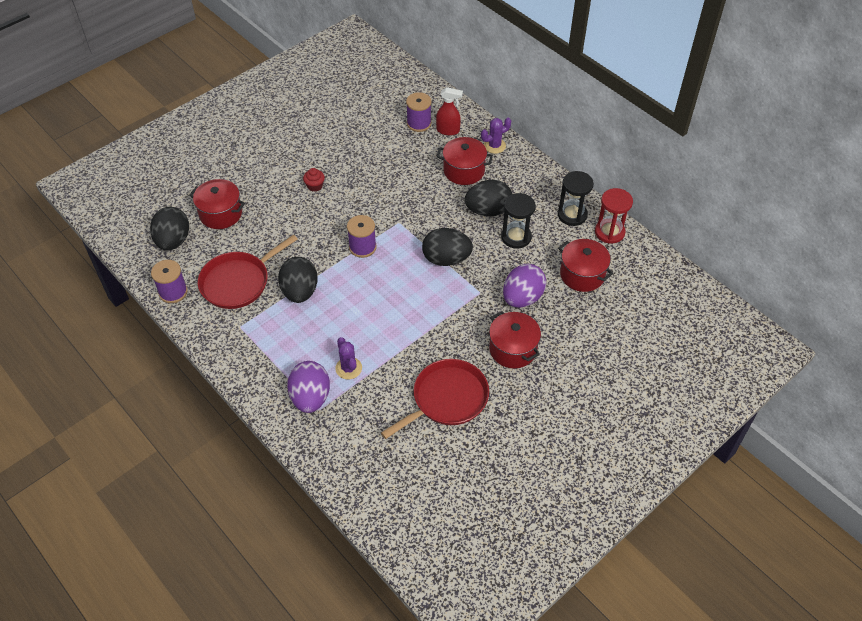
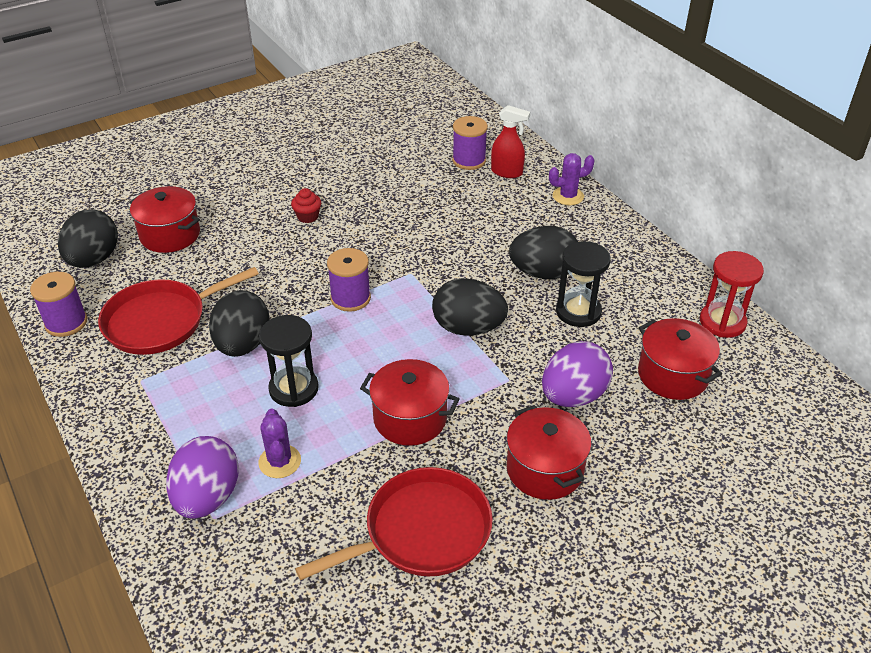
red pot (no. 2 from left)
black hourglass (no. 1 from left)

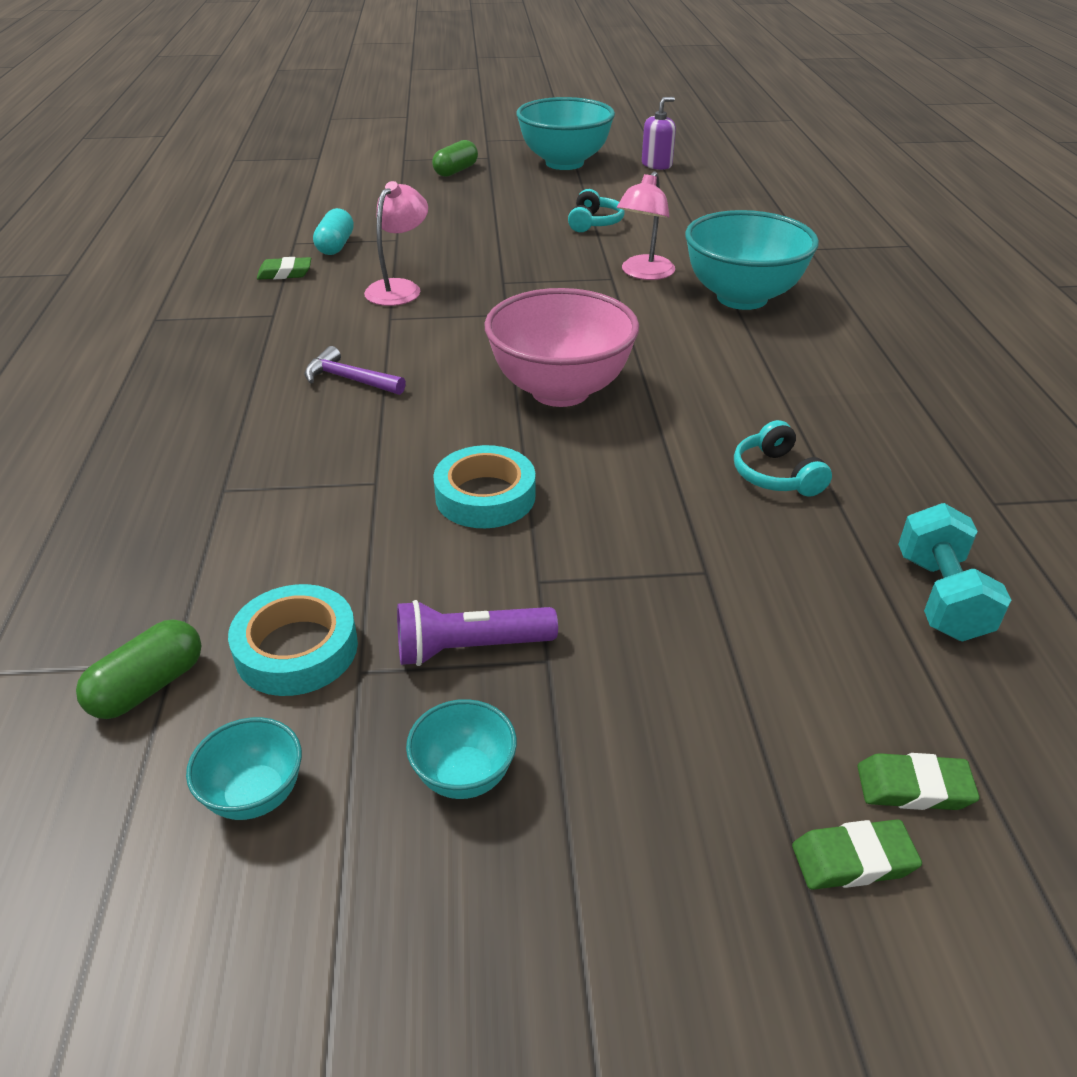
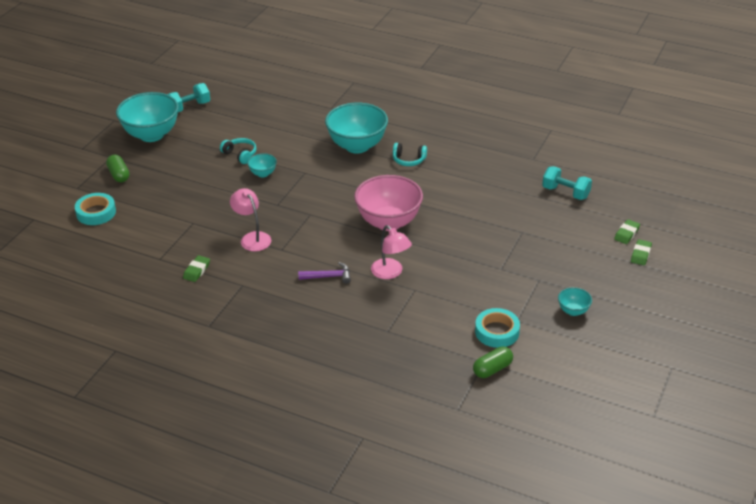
green capsule (no. 2 from left)
turquoise bowl (no. 2 from left)
purple hammer
turquoise capsule
purple flashlight
turquoise tape (no. 1 from left)
pink lamp (no. 2 from left)
turquoise dumbbell (no. 1 from left)
turquoise headphones (no. 2 from left)

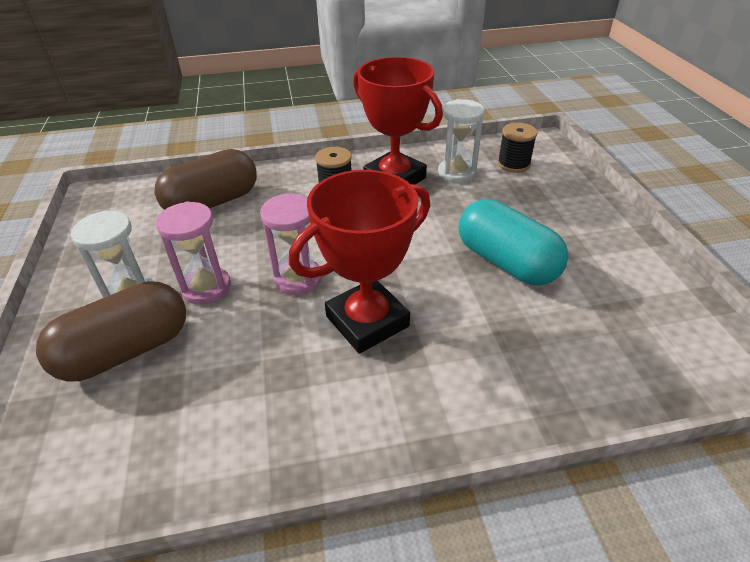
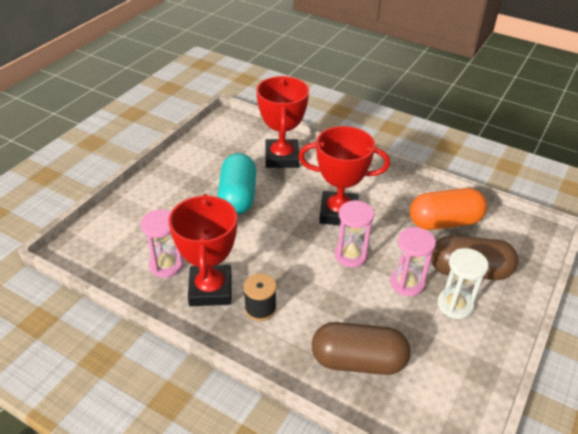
pink hourglass (no. 1 from left)
black spool (no. 2 from left in the first image)
red trophy (no. 2 from left)
orange capsule

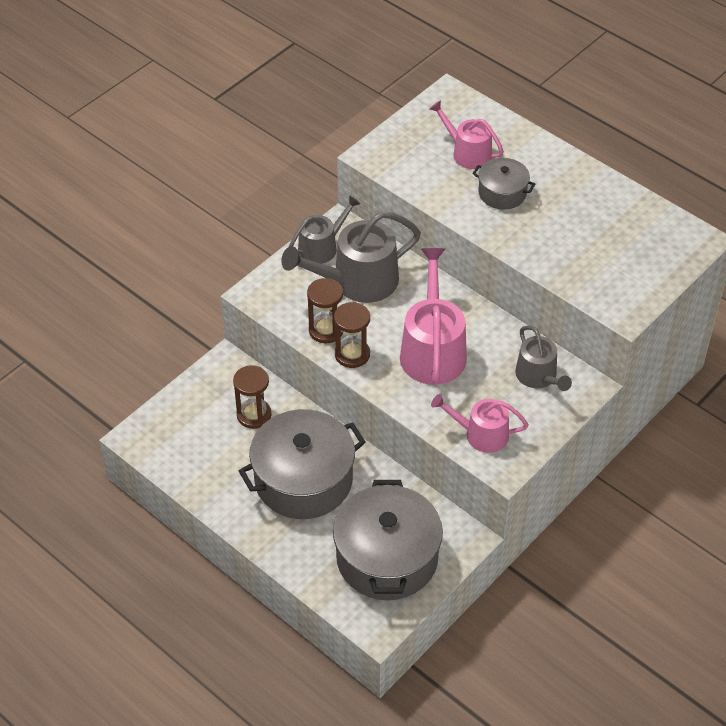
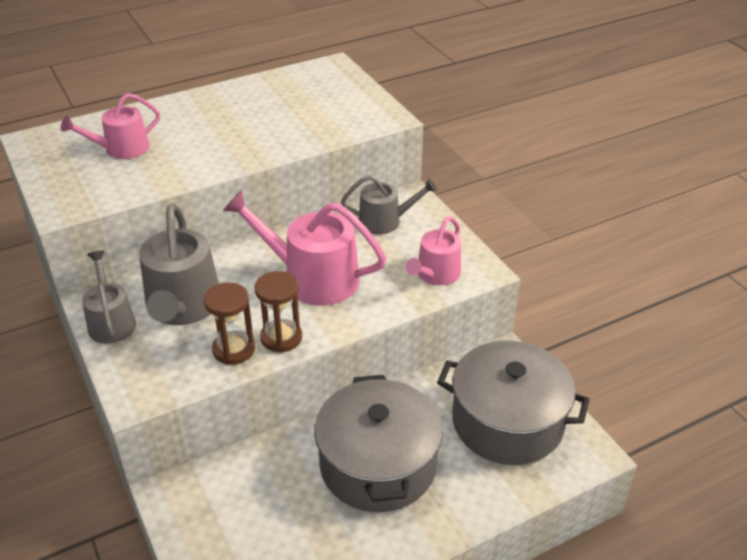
brown hourglass (no. 1 from left in the first image)
grey pot (no. 3 from left in the first image)

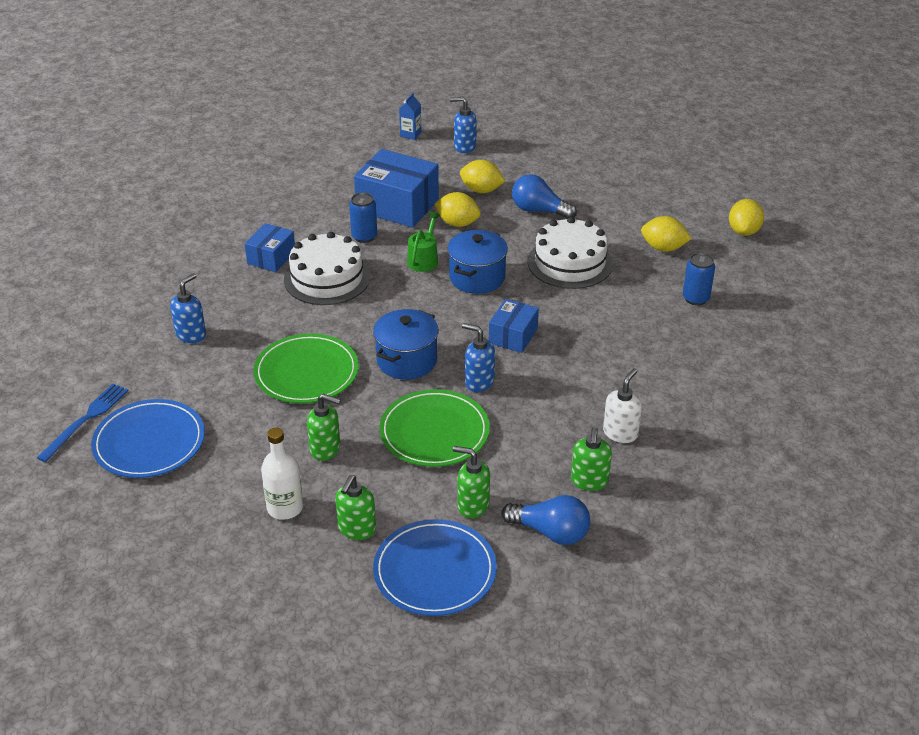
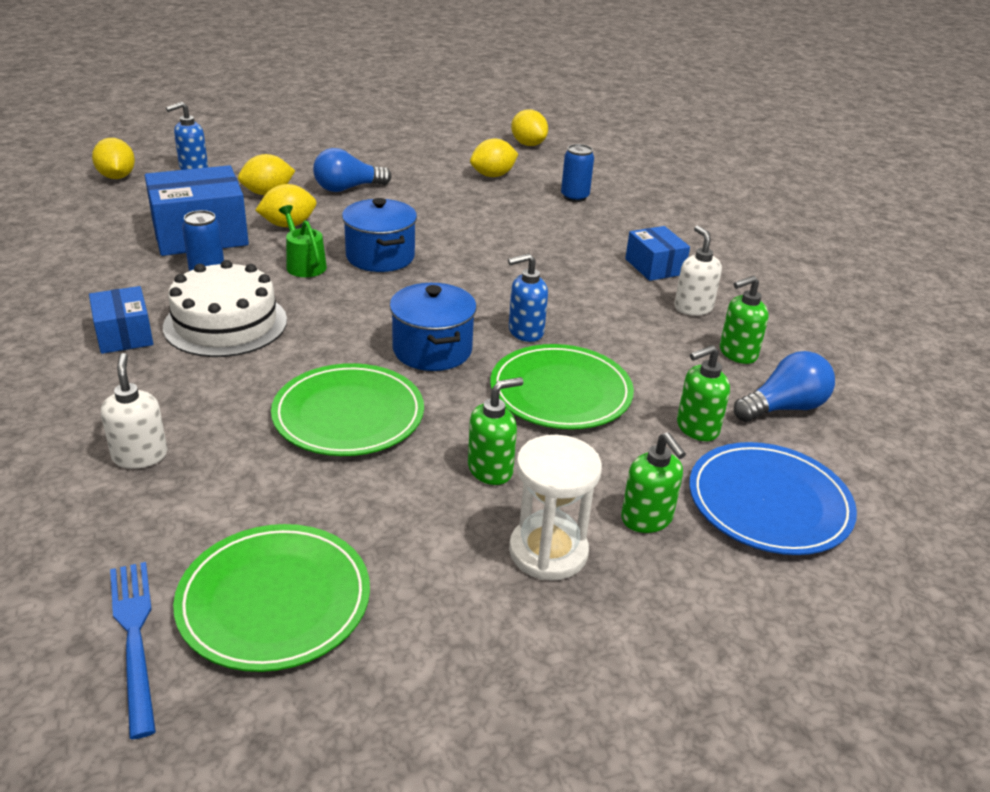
green plate (no. 1 from left)
white soap dispenser (no. 1 from left)
white hourglass
yellow lemon (no. 1 from left)
blue box (no. 3 from left)
white cake (no. 2 from left in the first image)
green soap dispenser (no. 4 from left)

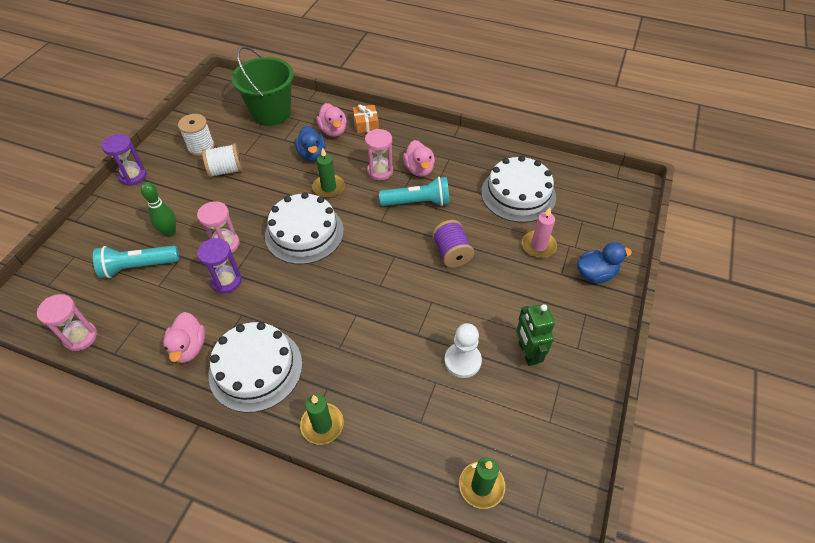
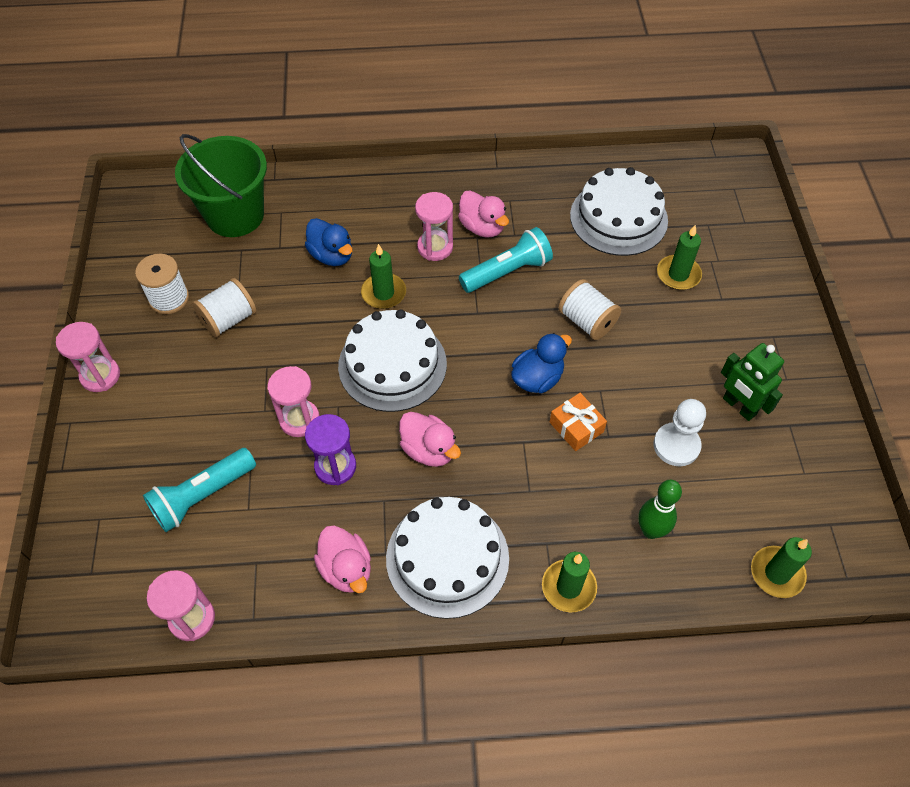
pink hourglass (no. 1 from left)
green bowling pin
pink duck (no. 2 from left)
orange gift
white spool (no. 3 from left)
green candle (no. 3 from left)
blue duck (no. 2 from left)

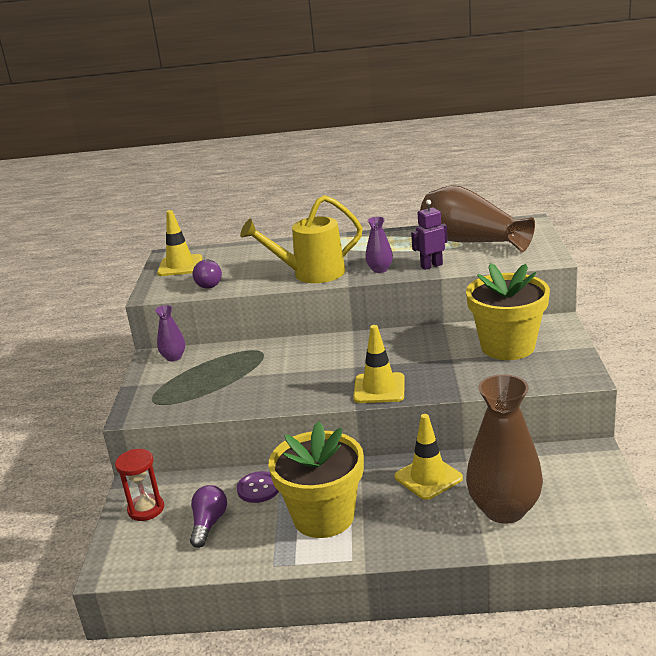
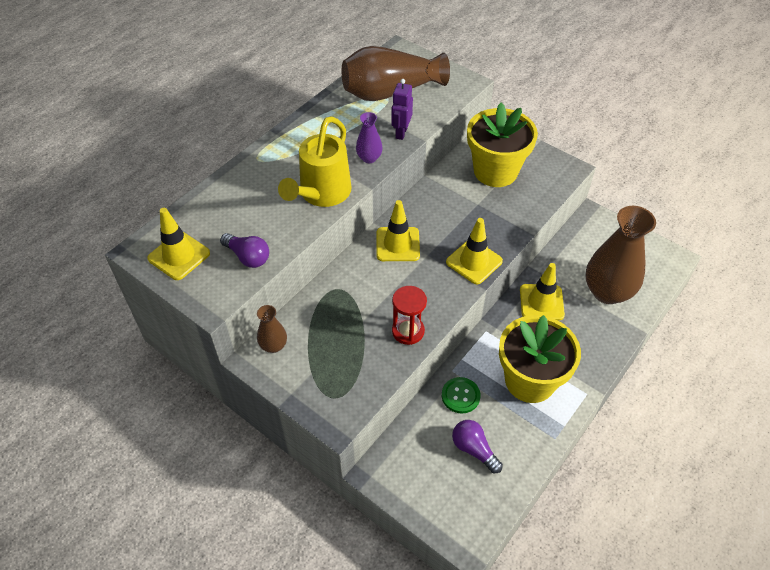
red hourglass
brown vase (no. 1 from left)
green button
yellow traffic cone (no. 2 from left)

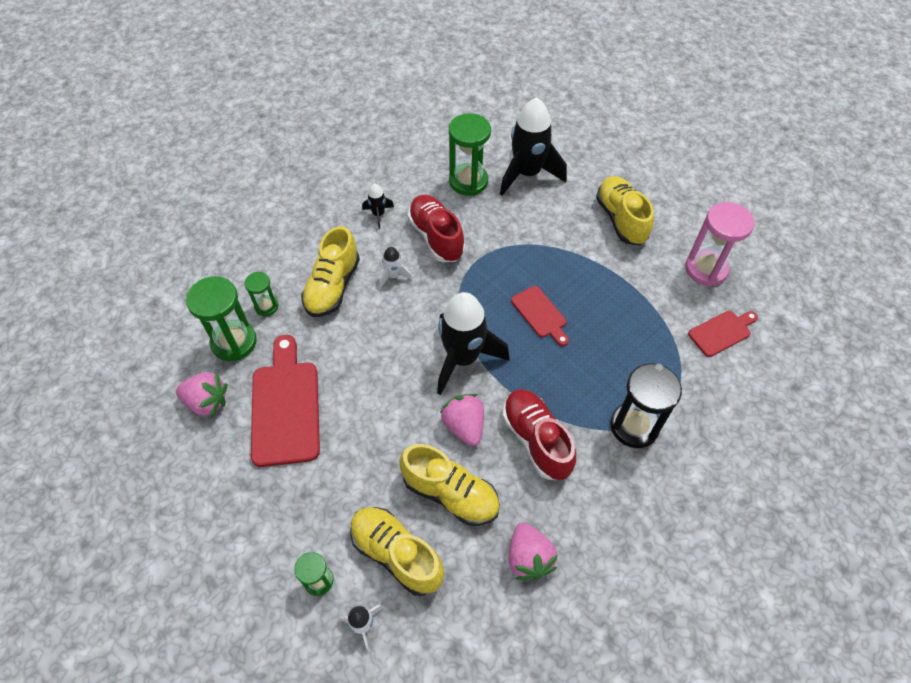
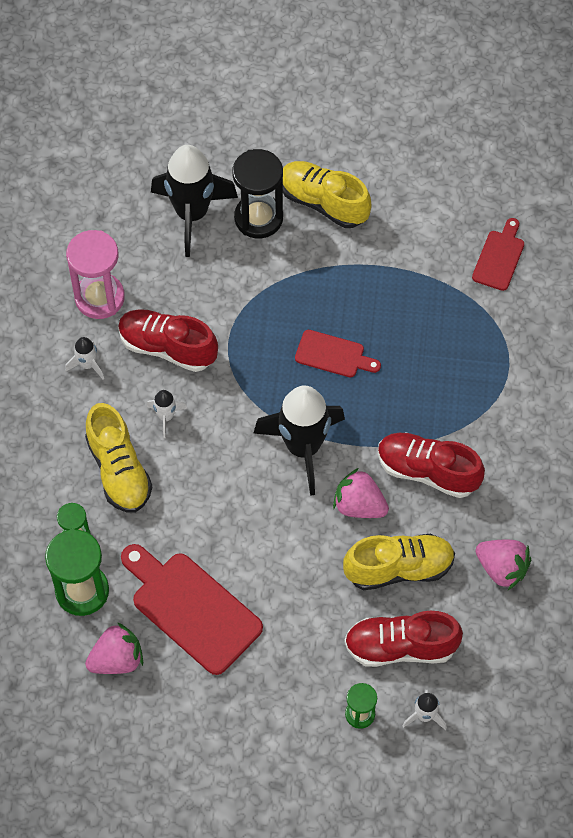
red shoe (no. 2 from left)
white rocket (no. 1 from left)
green hourglass (no. 4 from left in the first image)
black hourglass
pink hourglass

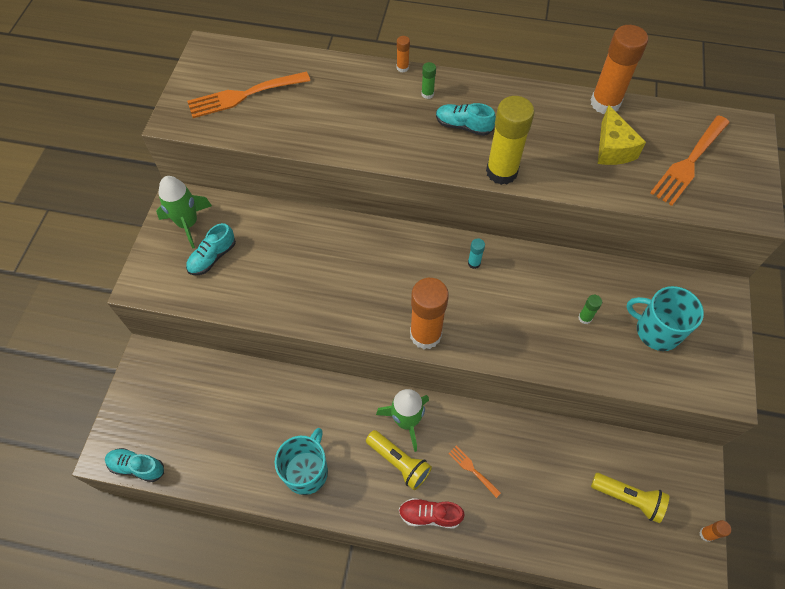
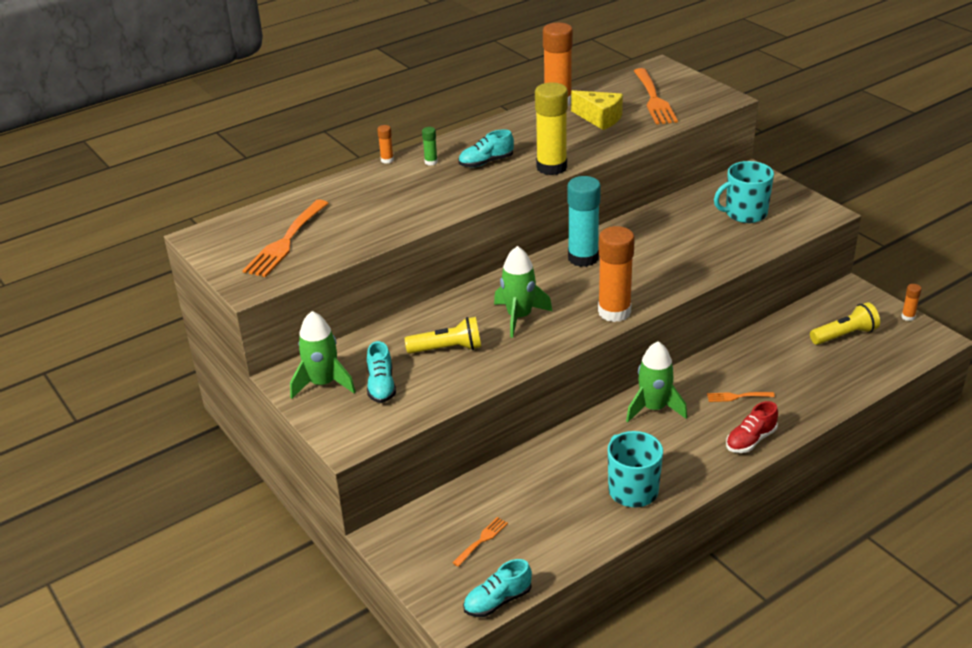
yellow flashlight (no. 1 from left)
turquoise glue stick
green glue stick (no. 2 from left in the first image)
orange fork (no. 2 from left)
green rocket (no. 2 from left)

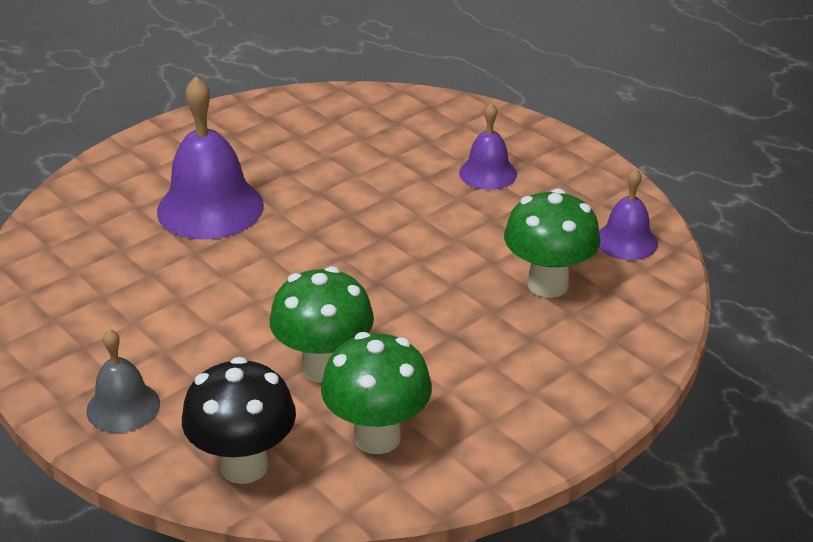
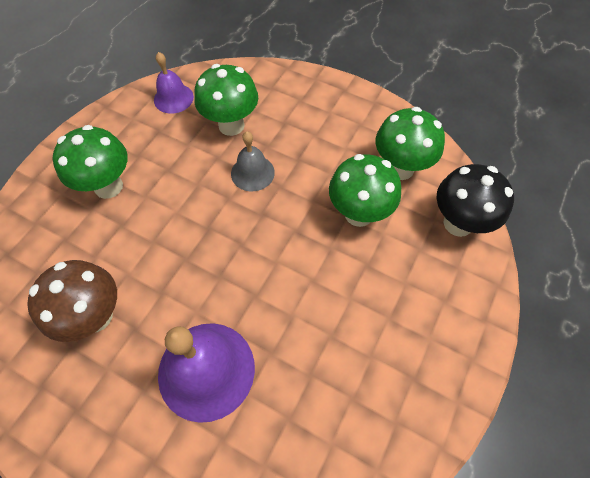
grey bell
green mushroom (no. 1 from left)
brown mushroom

